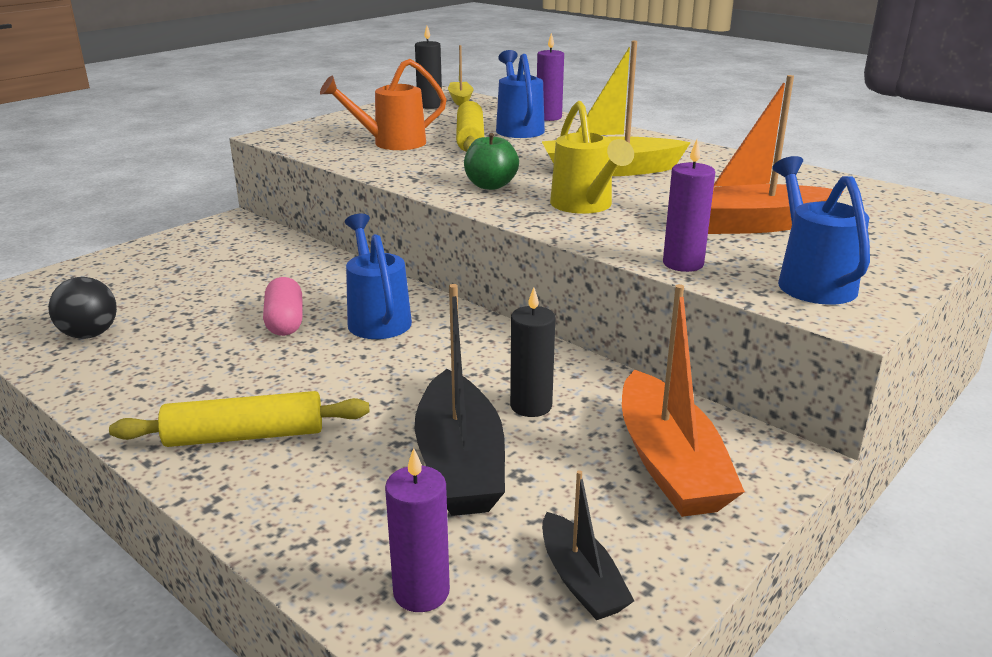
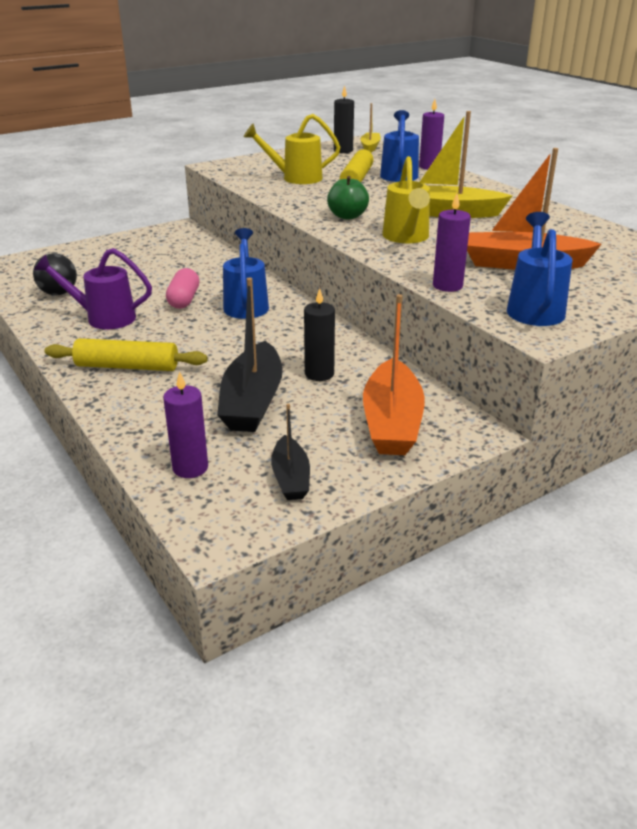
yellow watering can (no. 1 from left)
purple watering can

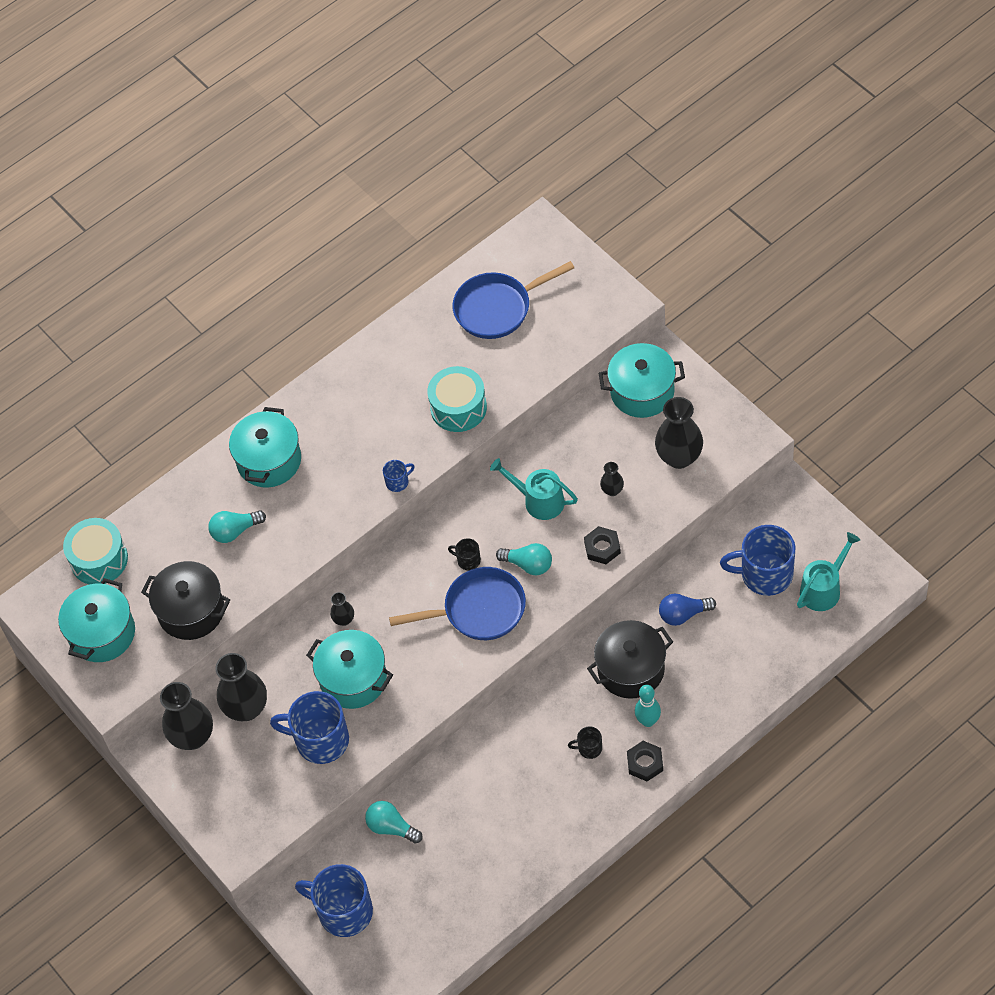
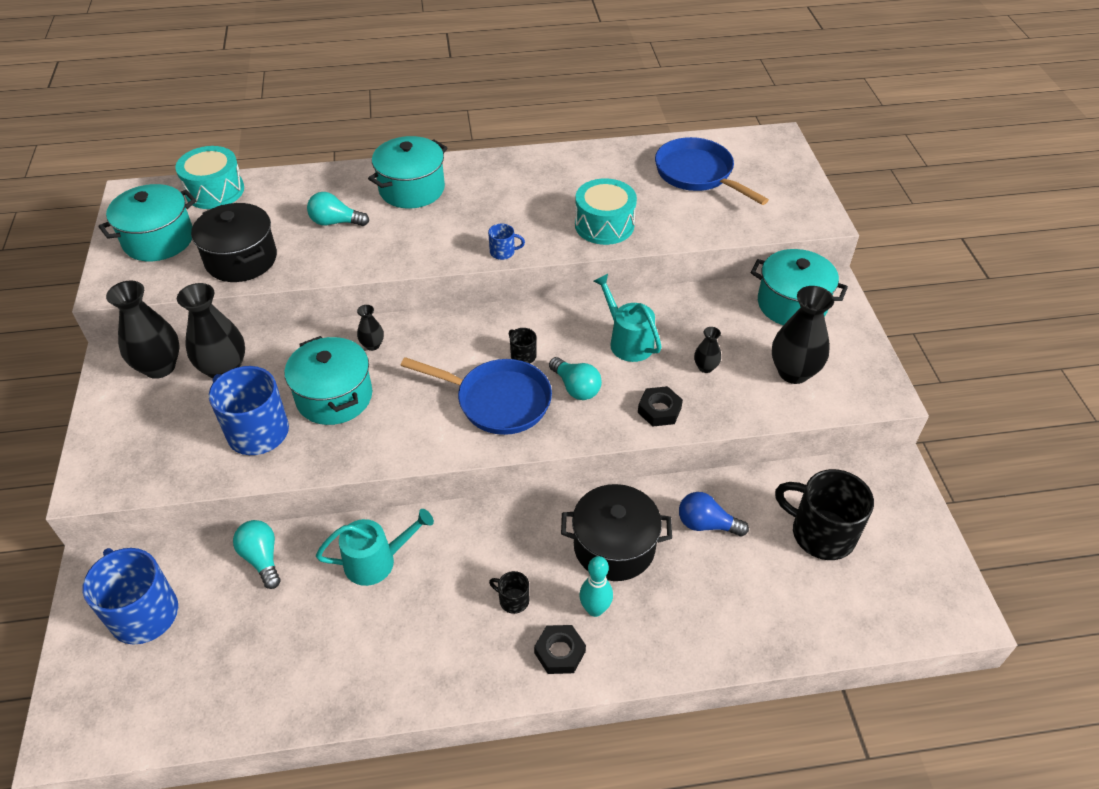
blue pan (no. 2 from left)
black mug (no. 3 from left)
turquoise watering can (no. 1 from left)

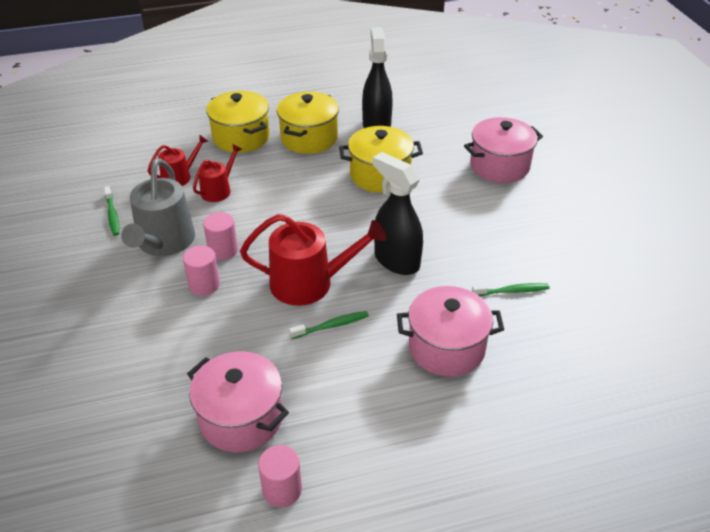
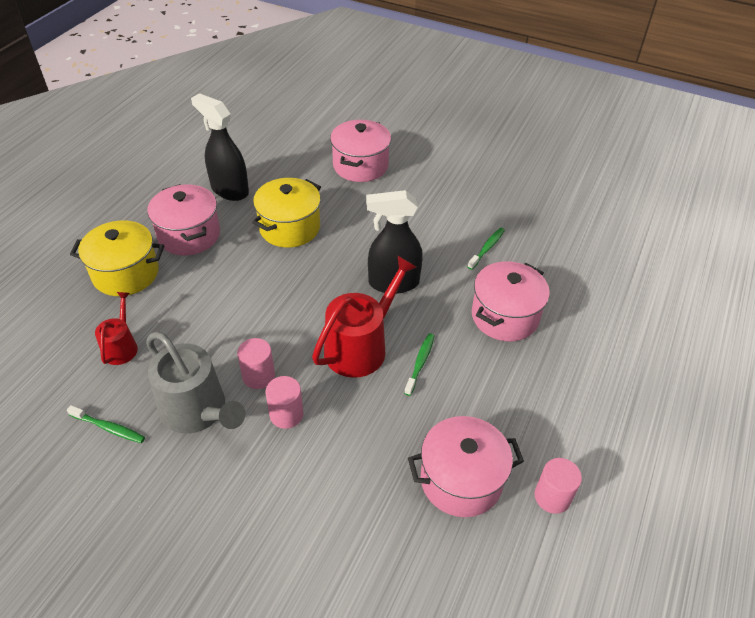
red watering can (no. 2 from left in the first image)
pink pot (no. 1 from left)

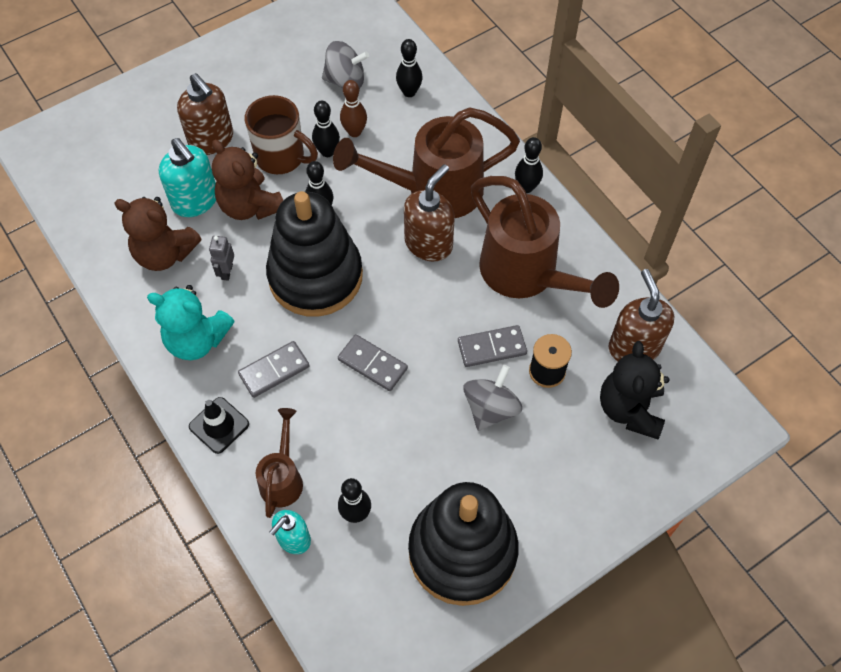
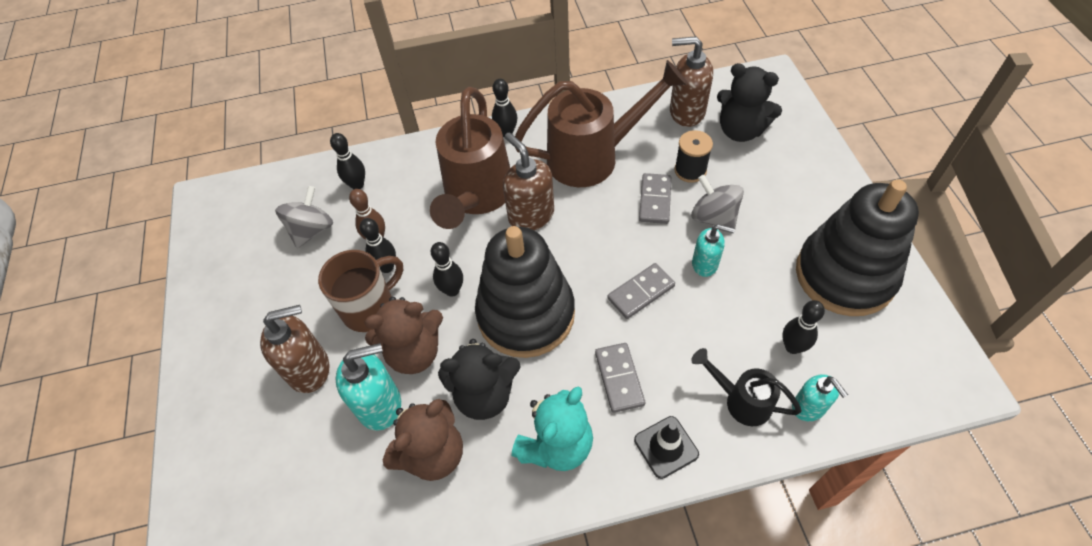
black teddy bear (no. 1 from left)
black watering can
turquoise soap dispenser (no. 2 from left)

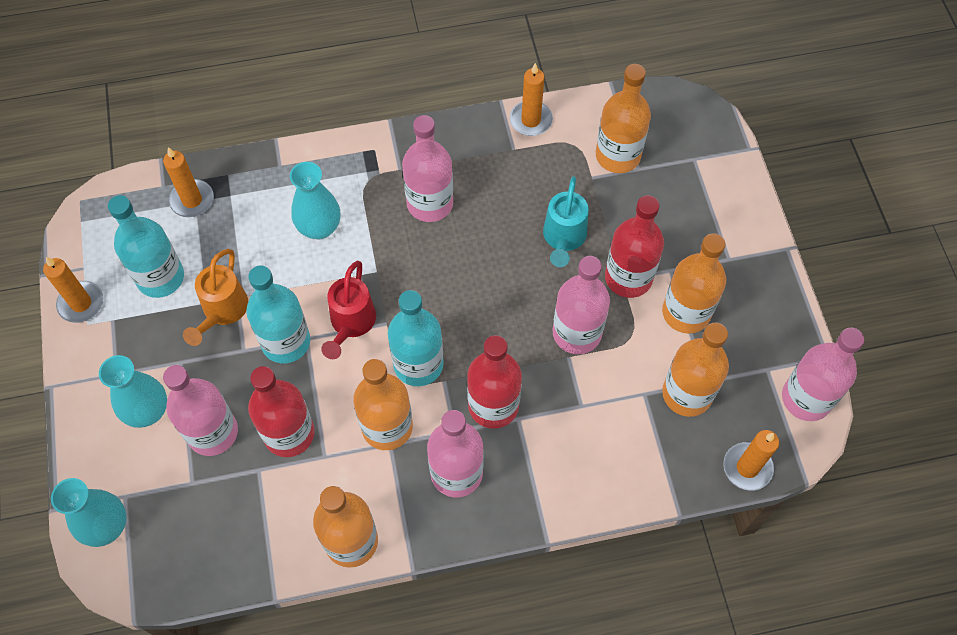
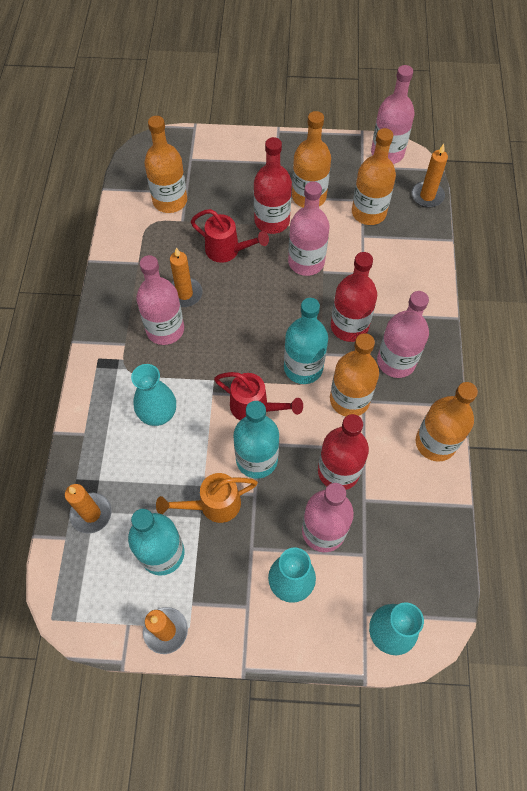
orange watering can
orange candle (no. 3 from left)
red watering can (no. 1 from left)

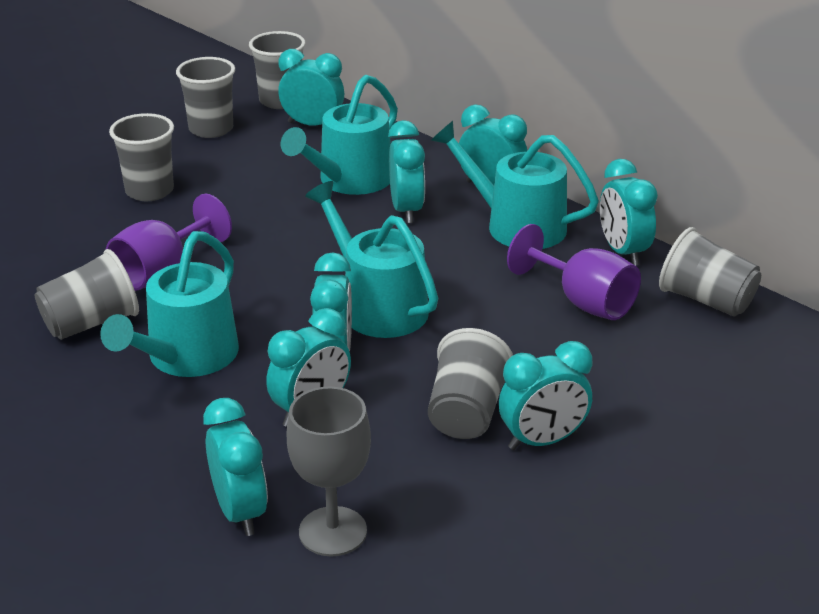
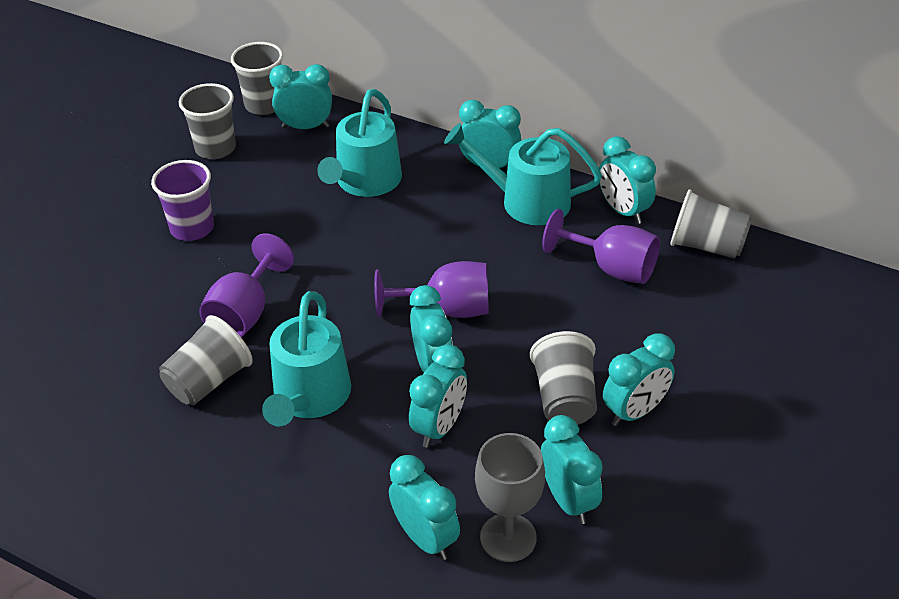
purple cup
purple goblet (no. 2 from left)
turquoise clock (no. 6 from left)

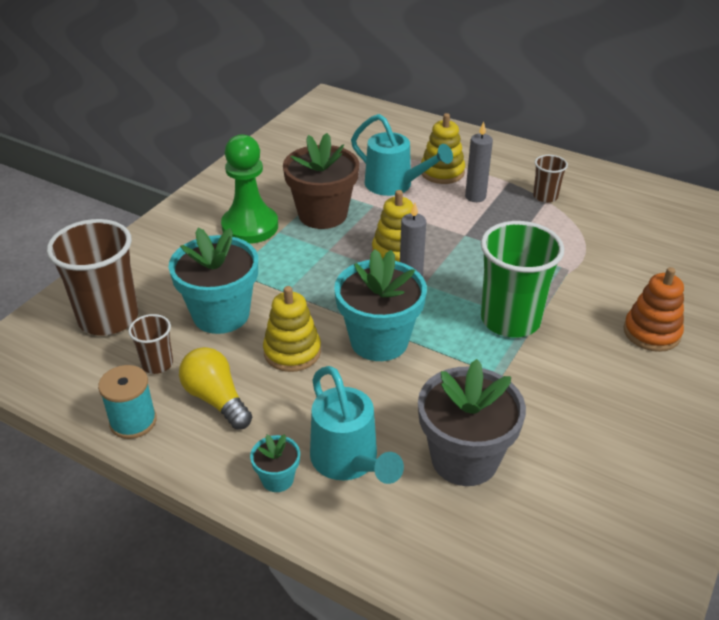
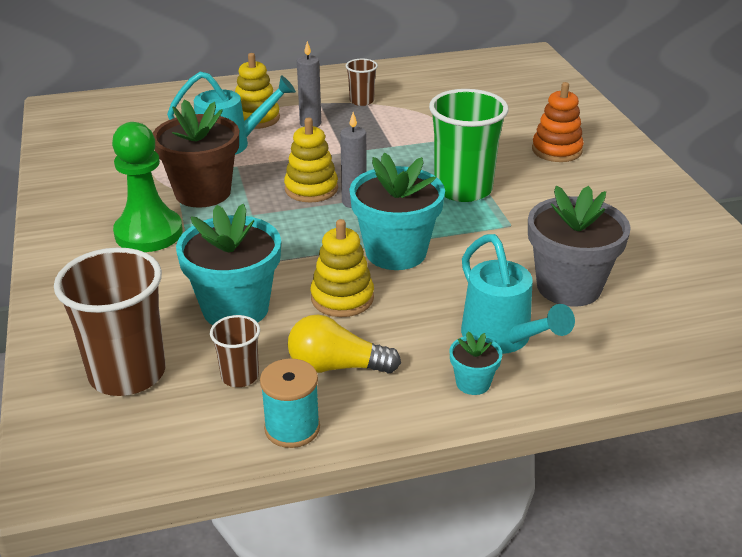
turquoise watering can (no. 2 from left)

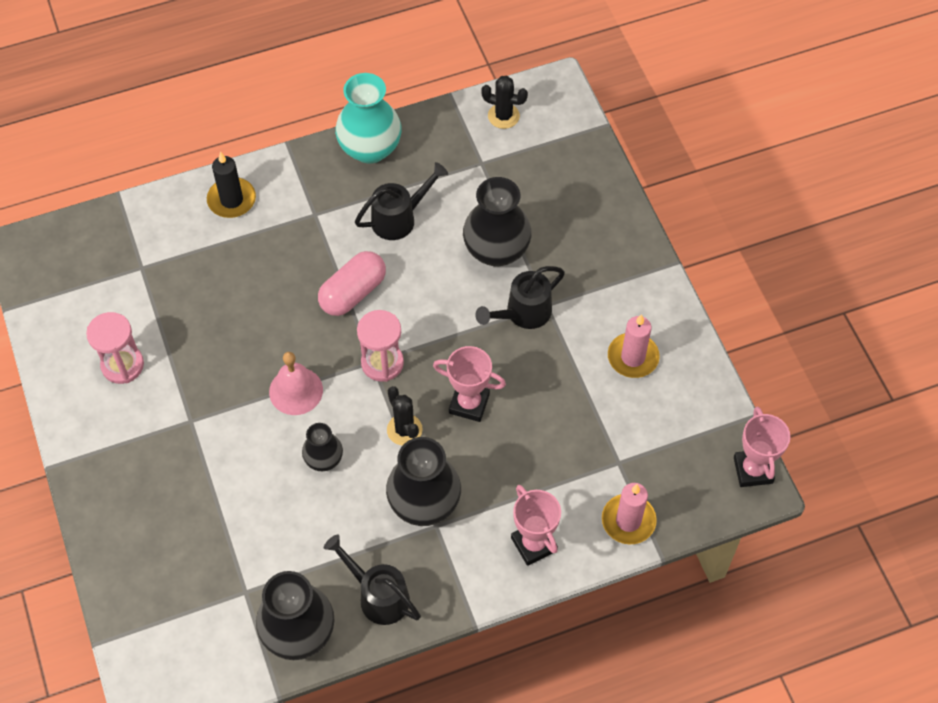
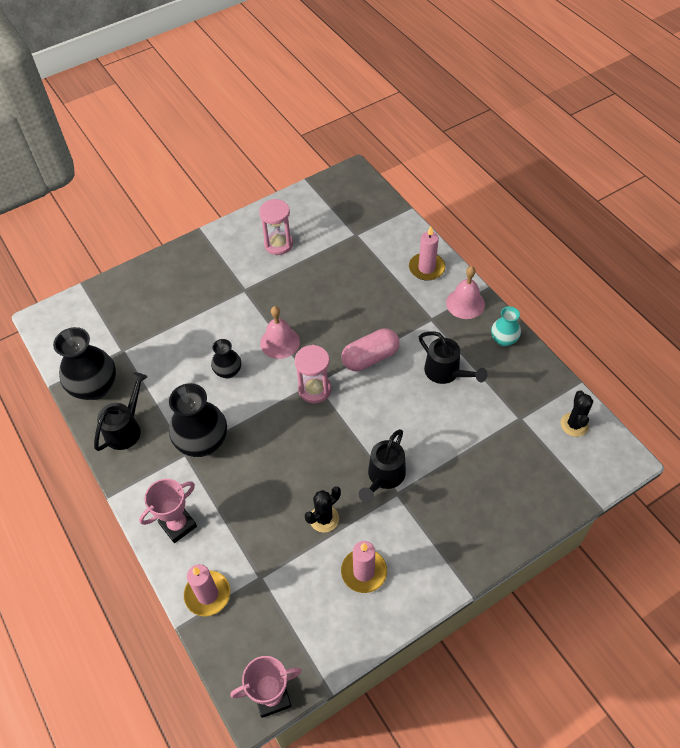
pink candle (no. 3 from left)
pink capsule
turquoise vase
black cactus (no. 1 from left)
pink trophy (no. 1 from left in the first image)
black vase (no. 4 from left in the first image)
black watering can (no. 2 from left)
pink bell (no. 2 from left)

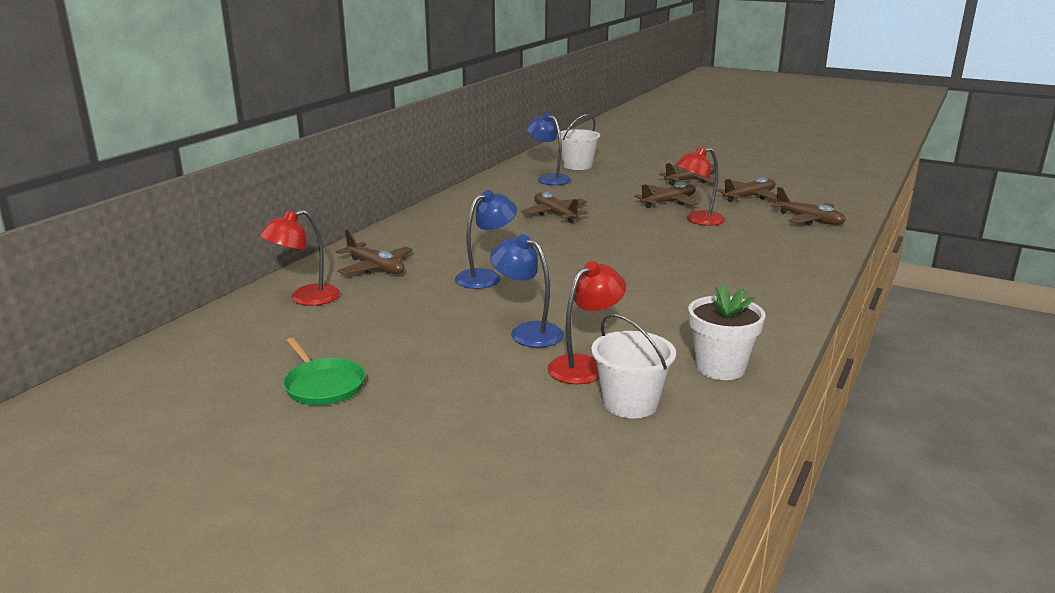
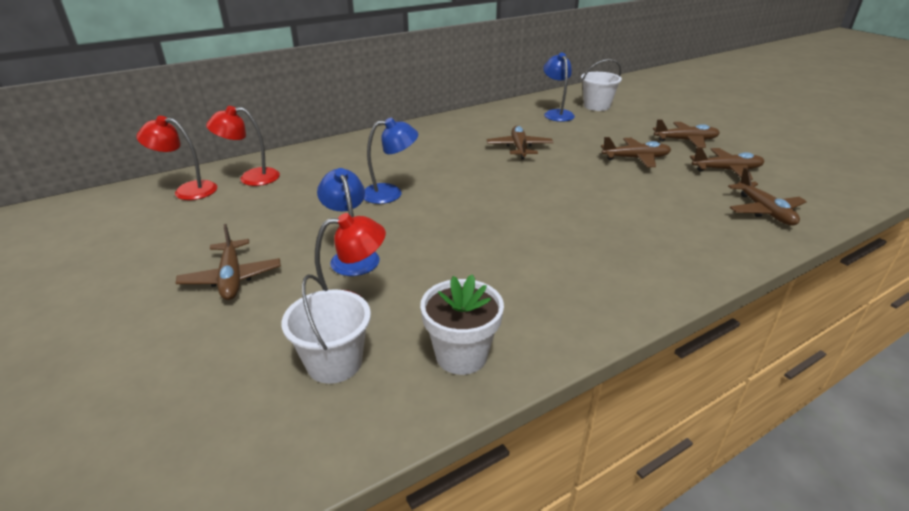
green pan
brown plane (no. 1 from left)
red lamp (no. 1 from left)

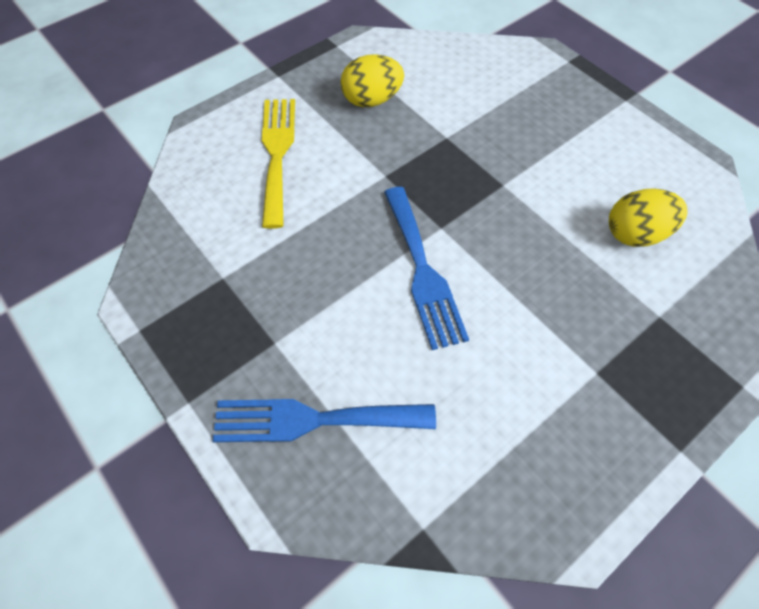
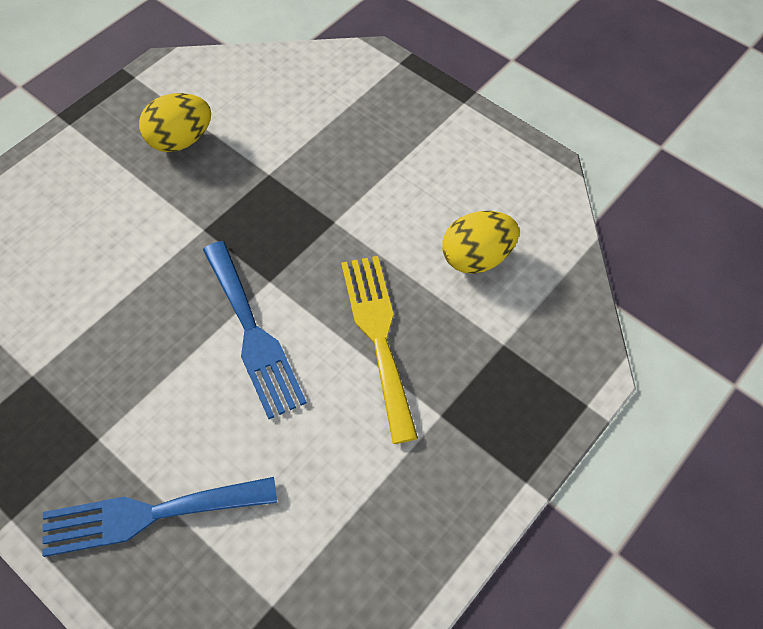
yellow fork

